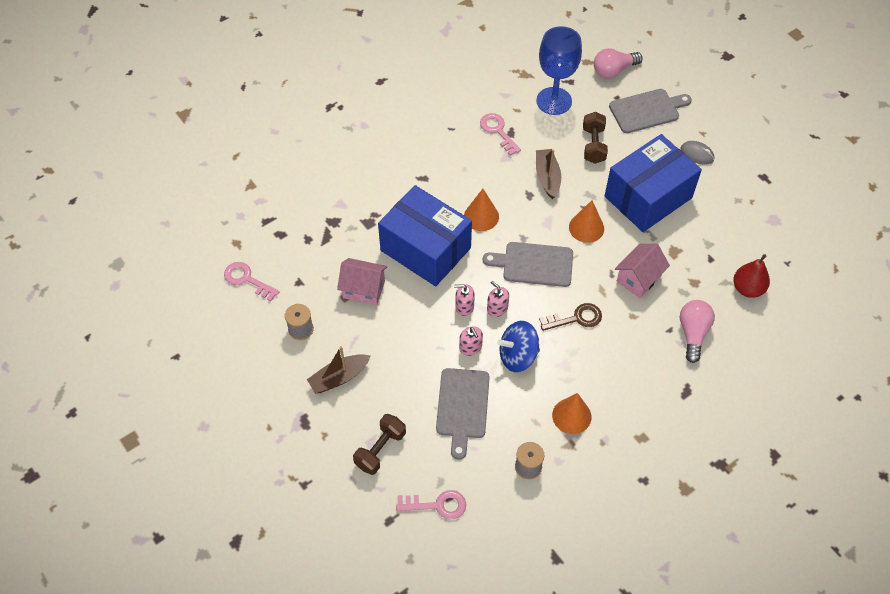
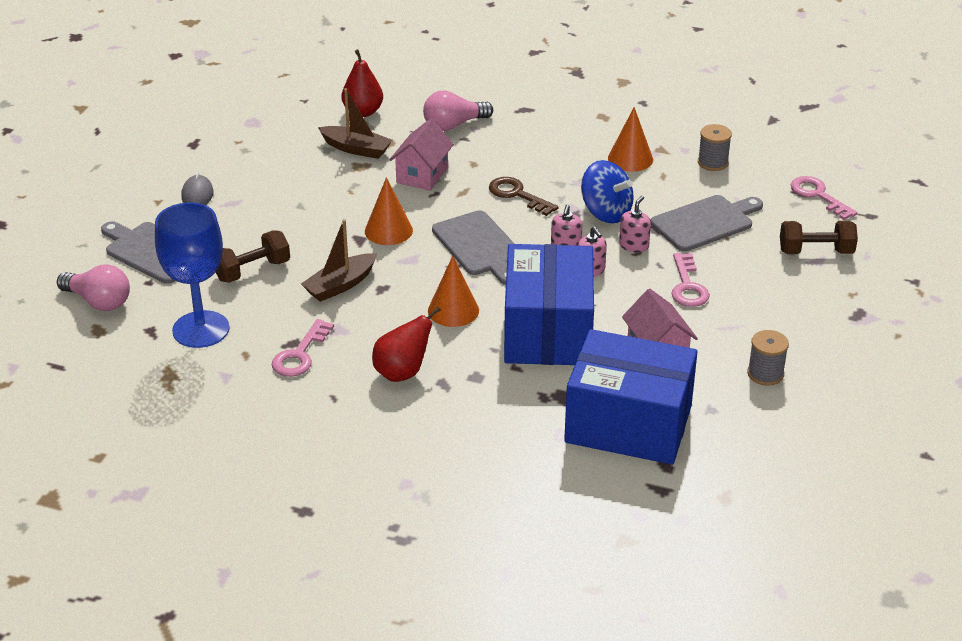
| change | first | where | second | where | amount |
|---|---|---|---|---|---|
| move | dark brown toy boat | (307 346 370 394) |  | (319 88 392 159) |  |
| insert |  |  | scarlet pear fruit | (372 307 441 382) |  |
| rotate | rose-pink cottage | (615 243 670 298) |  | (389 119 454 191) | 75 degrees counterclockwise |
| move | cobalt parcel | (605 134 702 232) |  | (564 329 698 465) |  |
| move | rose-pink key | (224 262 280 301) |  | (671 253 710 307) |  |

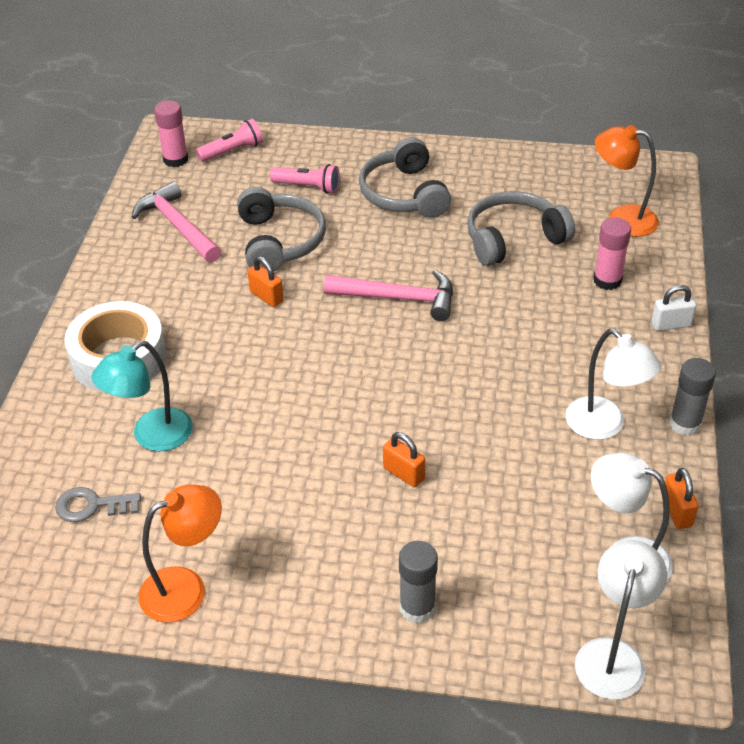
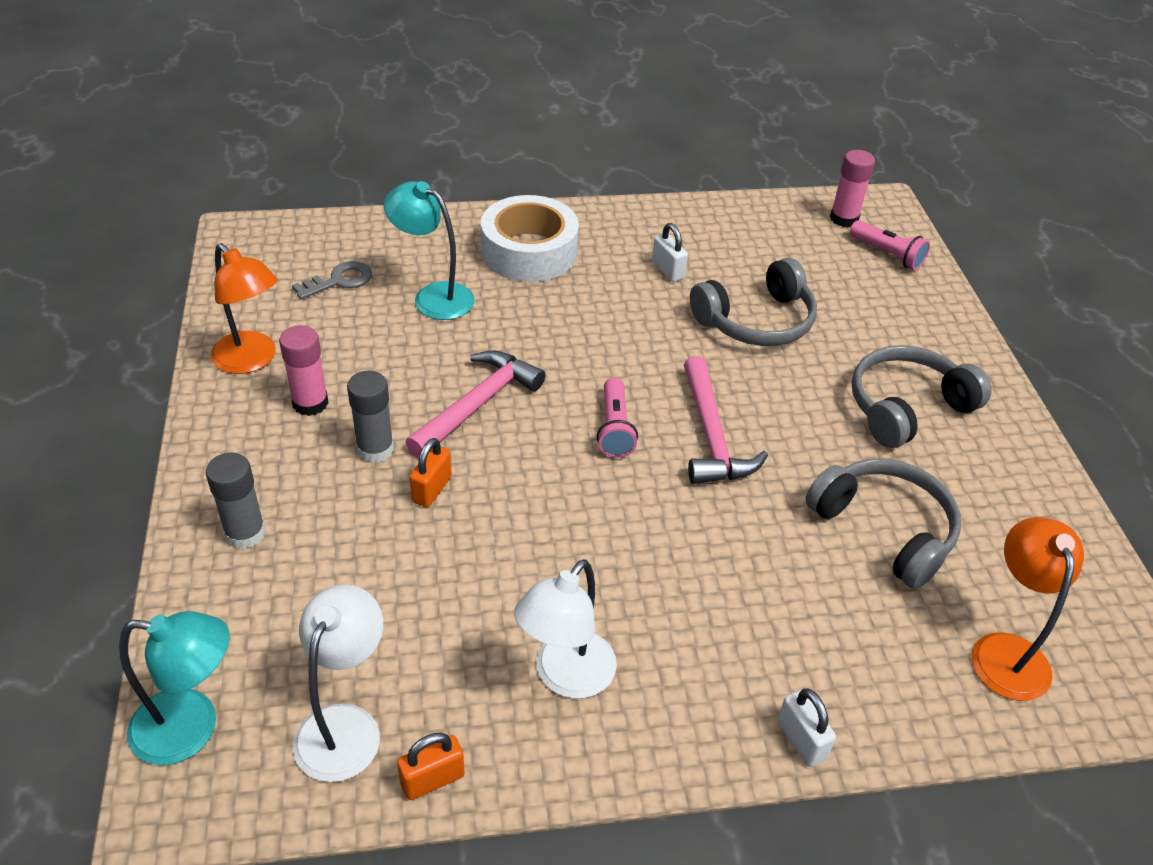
| change | first | where | second | where | amount |
|---|---|---|---|---|---|
| recolor | white lamp | (575 540 667 700) | turquoise lamp | (119 611 230 765) |  |
| move | rose-pink glue | (593 217 631 290) |  | (279 325 329 416) |  |
| rotate | gray key | (55 487 141 522) |  | (292 261 372 299) | 75 degrees clockwise |
| move | gray glue | (669 358 716 436) |  | (347 371 394 463) |  |
| move | rose-pink carpenter's hammer | (132 181 221 263) |  | (405 351 545 458) |  |
| move | rose-pink pocket torch | (270 164 340 194) |  | (597 377 638 458) |  |
| insert |  |  | white small lock | (652 223 688 282) |  |
| delete | bright orange small lock | (247 256 284 307) |  |  |  |

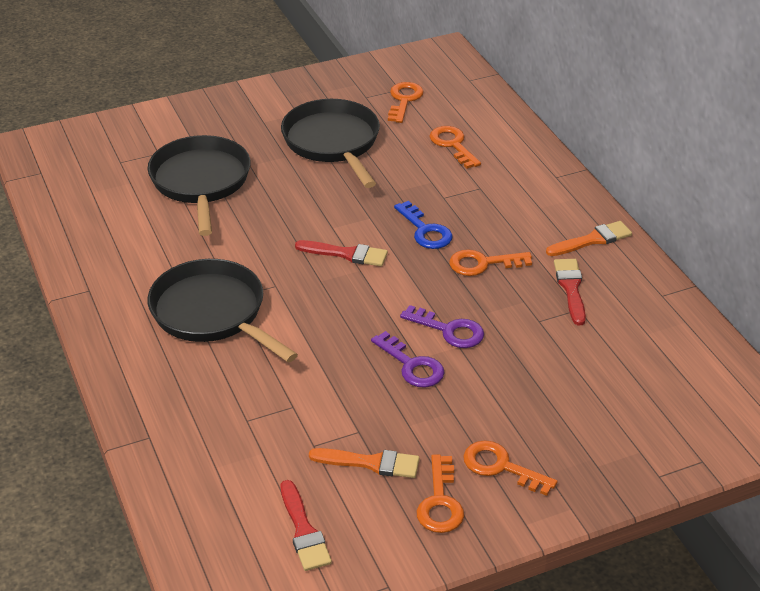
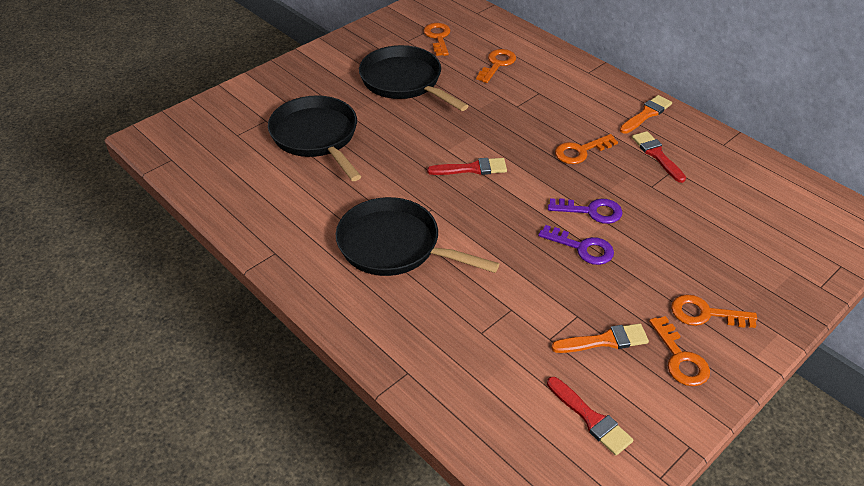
| change | first | where | second | where | amount |
|---|---|---|---|---|---|
| rotate | bright orange key | (429 126 481 169) |  | (476 49 516 83) | 75 degrees clockwise |
| delete | cobalt key | (394 201 453 249) |  |  |  |

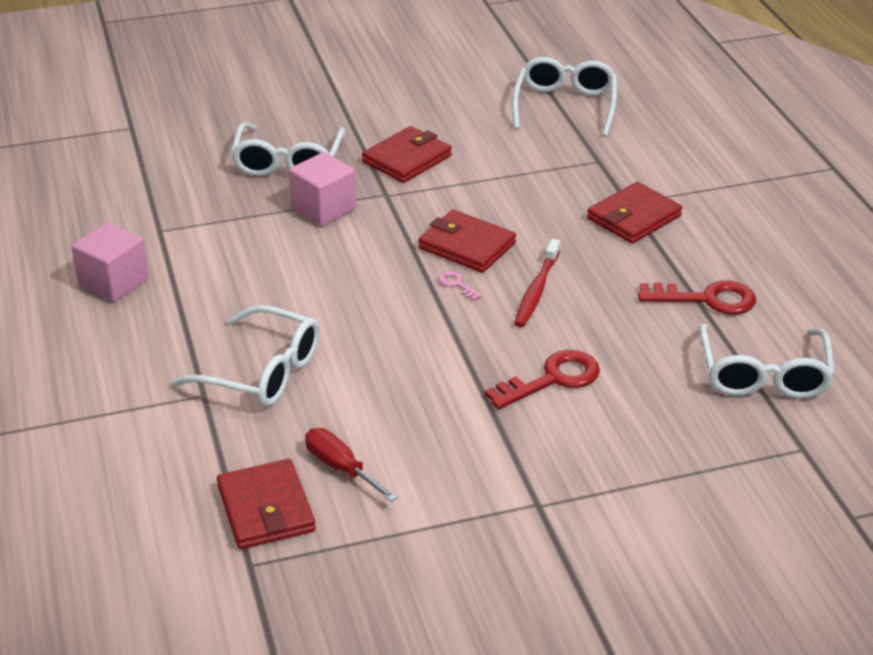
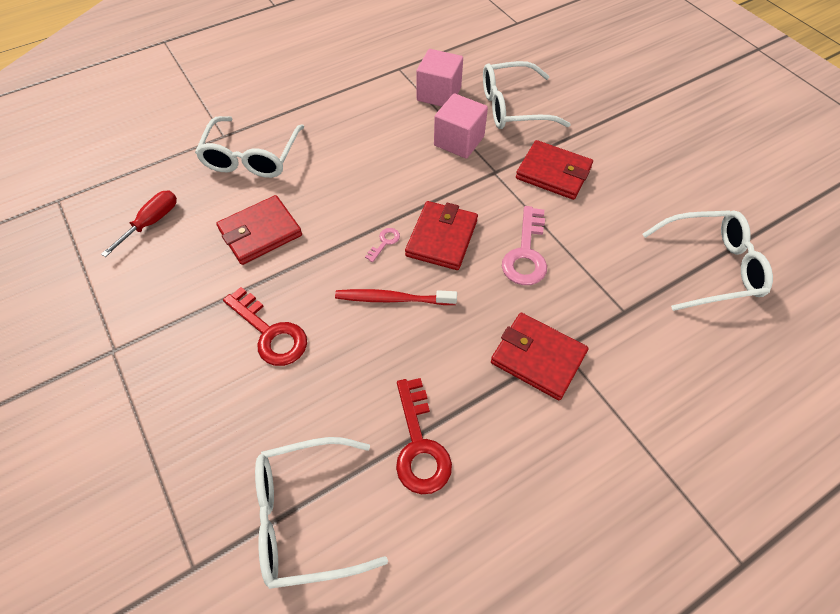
| change | first | where | second | where | amount |
|---|---|---|---|---|---|
| move | scarlet billfold | (217 459 315 549) |  | (216 195 302 265) |  |
| move | rose-pink solid cube | (71 222 149 302) |  | (416 49 463 107) |  |
| insert |  |  | rose-pink key | (502 206 547 285) |  |

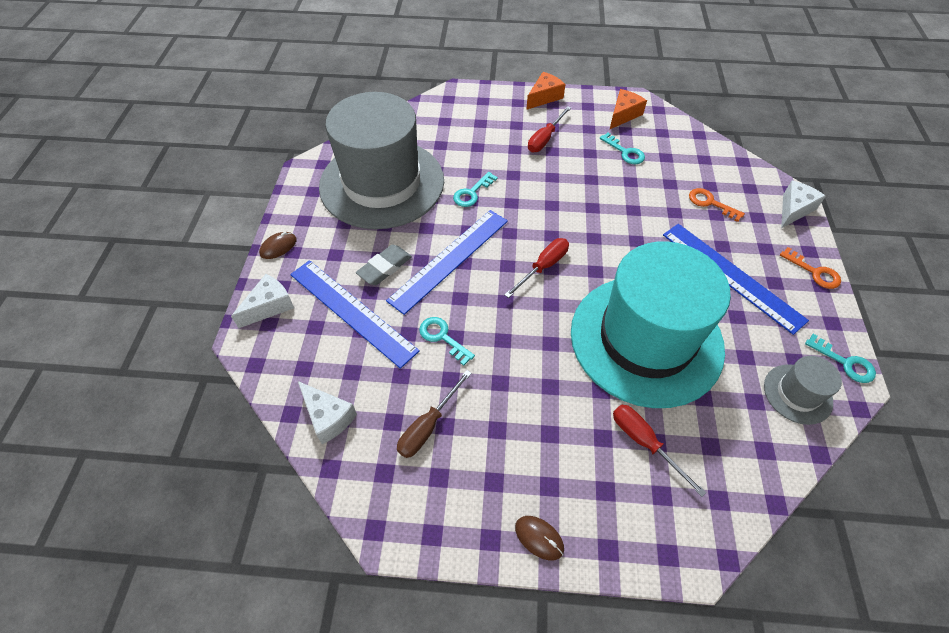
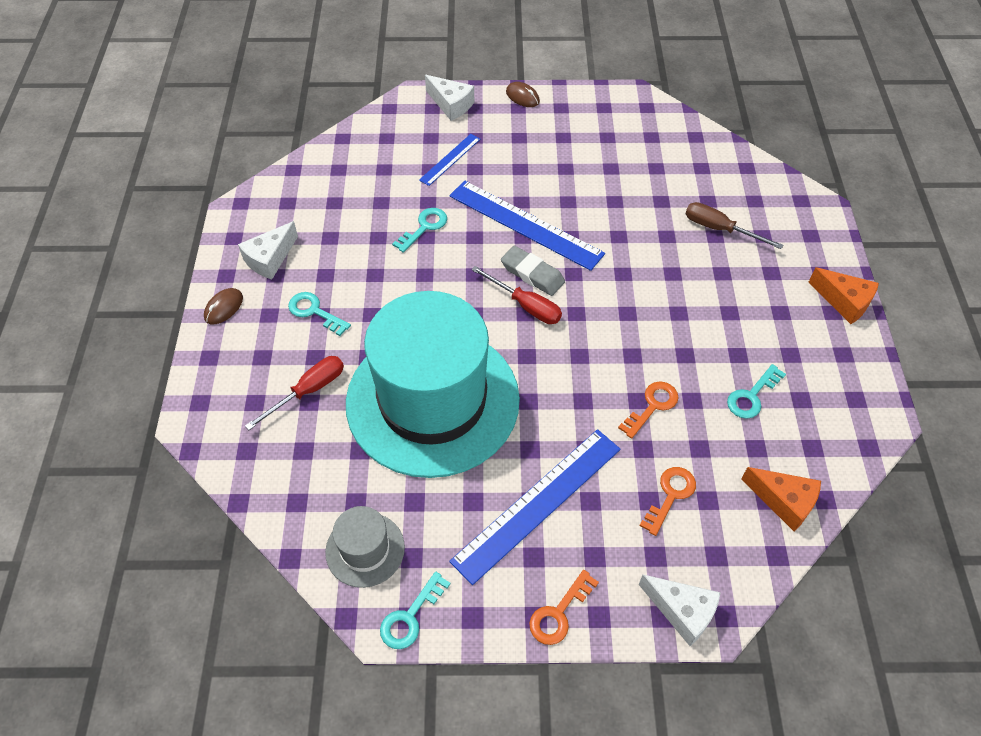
| change | first | where | second | where | amount |
|---|---|---|---|---|---|
| move | white cheese | (298 381 357 444) |  | (238 221 298 280) |  |
| move | turquoise key | (453 172 498 207) |  | (288 292 351 336) |  |
| resize | cobalt ruler | (290 260 420 369) |  | (419 134 481 186) | x0.51 |
| move | gray eraser | (356 245 412 285) |  | (501 246 565 296) |  |
| insert |  |  | bright orange key | (618 381 678 439) |  |
| move | dark brown flat screwdriver | (397 370 472 458) |  | (686 202 783 249) |  |
| move | bright orange cheese | (609 89 647 130) |  | (741 467 821 531) |  |
| delete | gray top hat | (319 92 444 229) |  |  |  |
| delete | scarlet flat screwdriver | (528 106 571 152) |  |  |  |

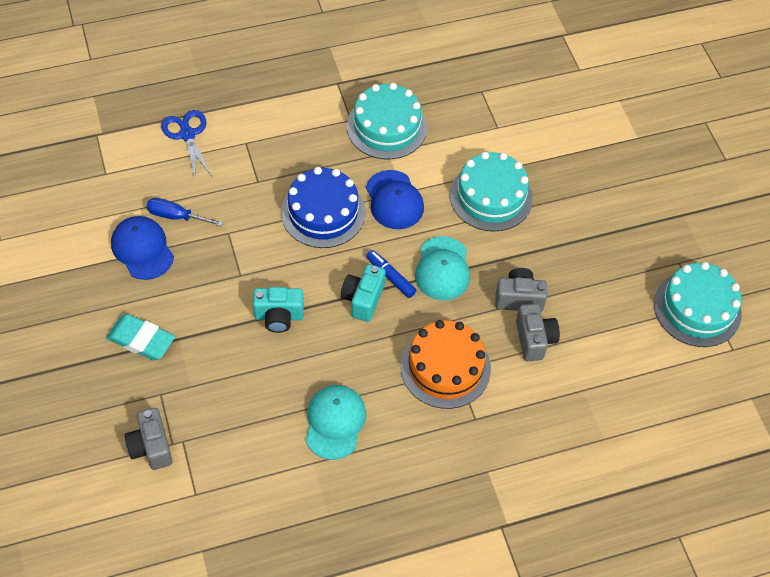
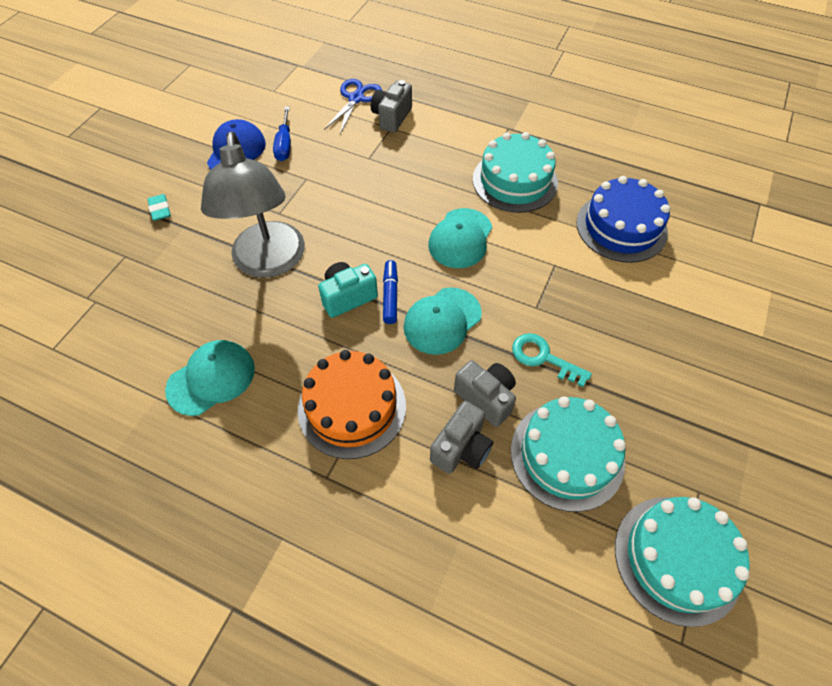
| change | first | where | second | where | amount |
|---|---|---|---|---|---|
| resize | turquoise eraser | (106 314 175 360) |  | (147 194 171 221) | x0.57 |
| replace | turquoise camera | (253 287 304 333) | gray lamp | (201 131 305 278) |  |
| rotate | cobalt flat screwdriver | (146 198 223 226) |  | (273 107 291 161) | 150 degrees counterclockwise |
| move | gray camera | (125 408 172 470) |  | (371 80 412 133) |  |
| recolor | cobalt cap | (366 170 424 229) | turquoise cap | (429 208 492 268) |  |
| move | turquoise layer cake | (450 152 533 232) |  | (511 397 626 512) |  |
| insert |  |  | turquoise key | (512 333 592 387) |  |
| move | cobalt layer cake | (281 167 365 248) |  | (576 176 670 263) |  |

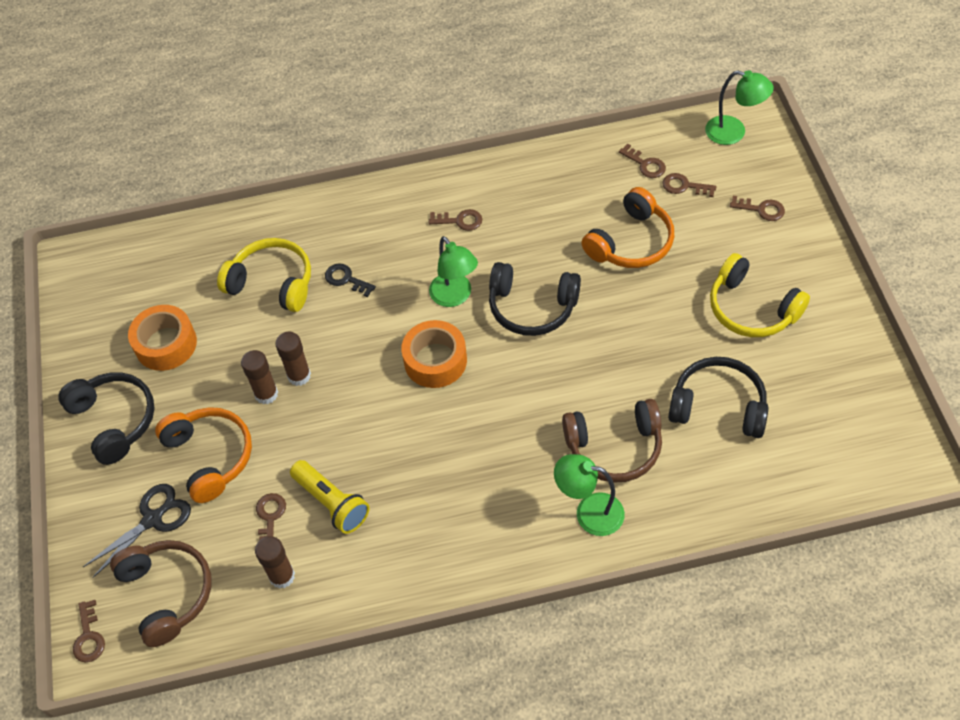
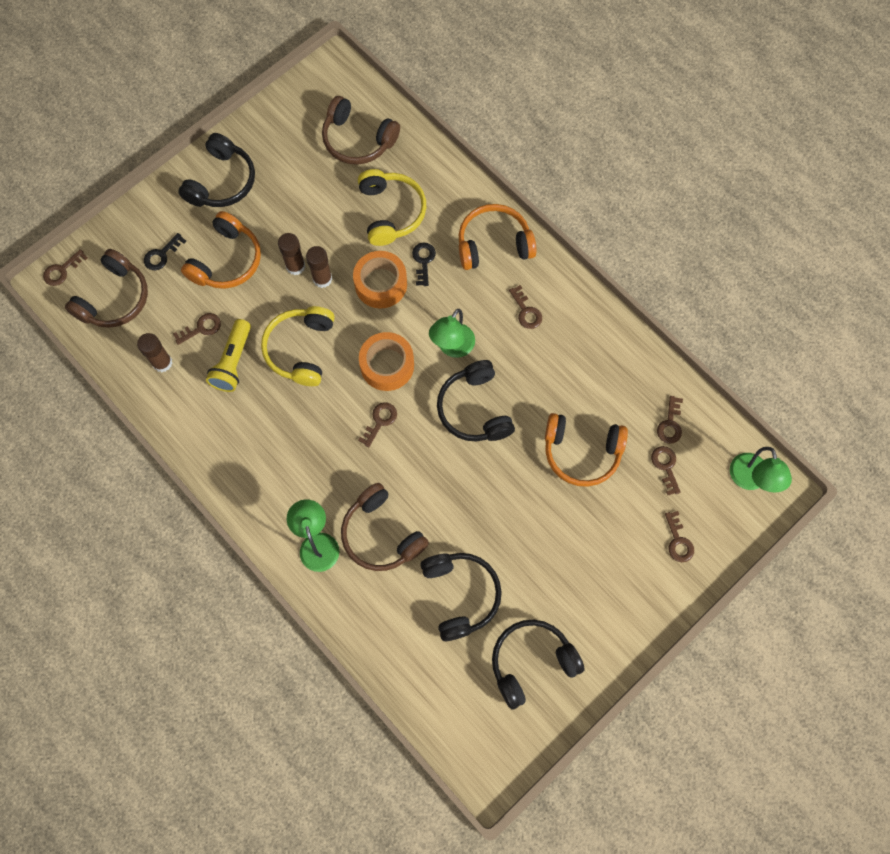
| change | first | where | second | where | amount |
|---|---|---|---|---|---|
| replace | black scissors | (83 484 191 578) | black key | (144 233 186 270) |  |
| move | yellow headphones | (710 253 810 337) |  | (261 306 335 386) |  |
| insert |  |  | dark brown headphones | (322 96 400 165) |  |
| move | bright orange sticky tape | (128 305 197 371) |  | (353 251 407 309) |  |
| insert |  |  | dark brown key | (358 402 397 447) |  |
| insert |  |  | bright orange headphones | (459 204 536 270) |  |
| insert |  |  | black headphones | (492 620 585 710) |  |

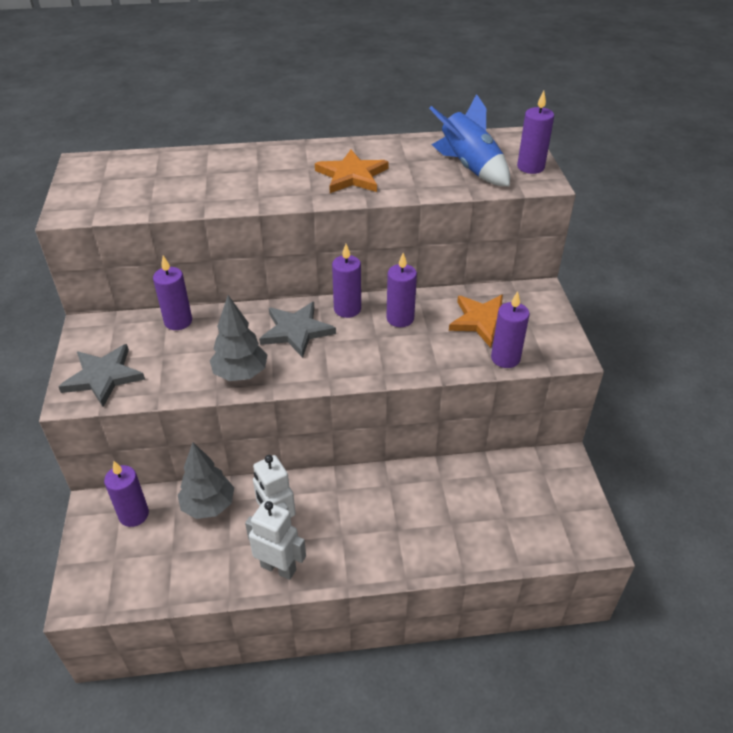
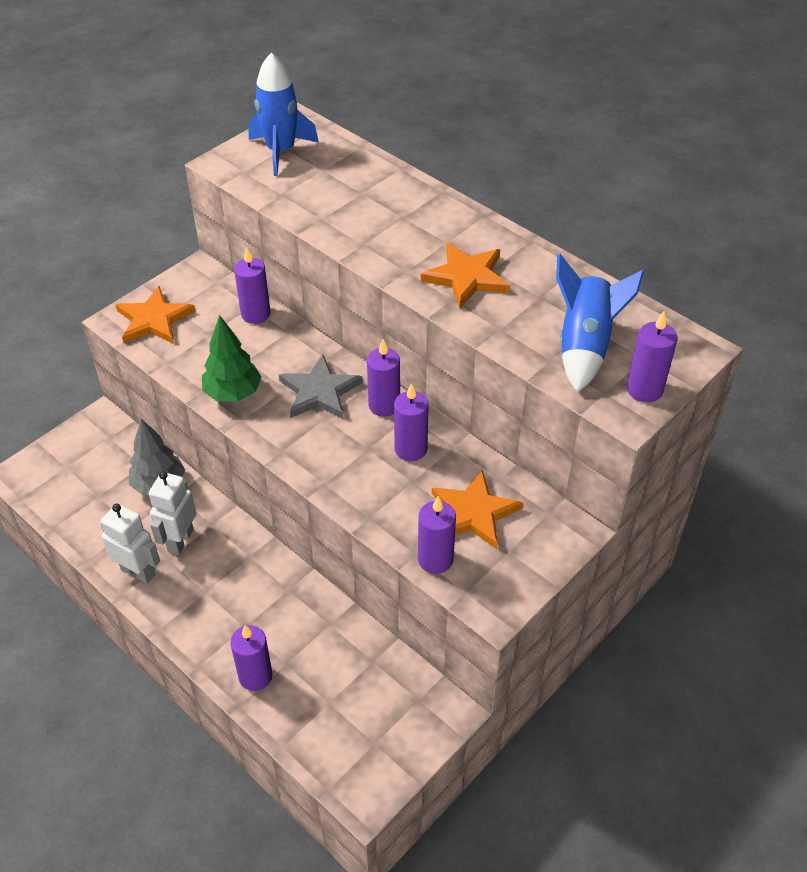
| change | first | where | second | where | amount |
|---|---|---|---|---|---|
| rotate | white robot | (245 501 306 580) |  | (101 503 160 584) | 45 degrees counterclockwise |
| recolor | gray star | (58 344 145 407) | bright orange star | (116 286 196 344) |  |
| recolor | gray toy tree | (210 295 268 381) | leaf-green toy tree | (202 315 261 402) |  |
| move | violet pillar candle | (104 461 149 527) |  | (230 625 273 691) |  |
| insert |  |  | cobalt rocket | (249 53 319 176) |  |

